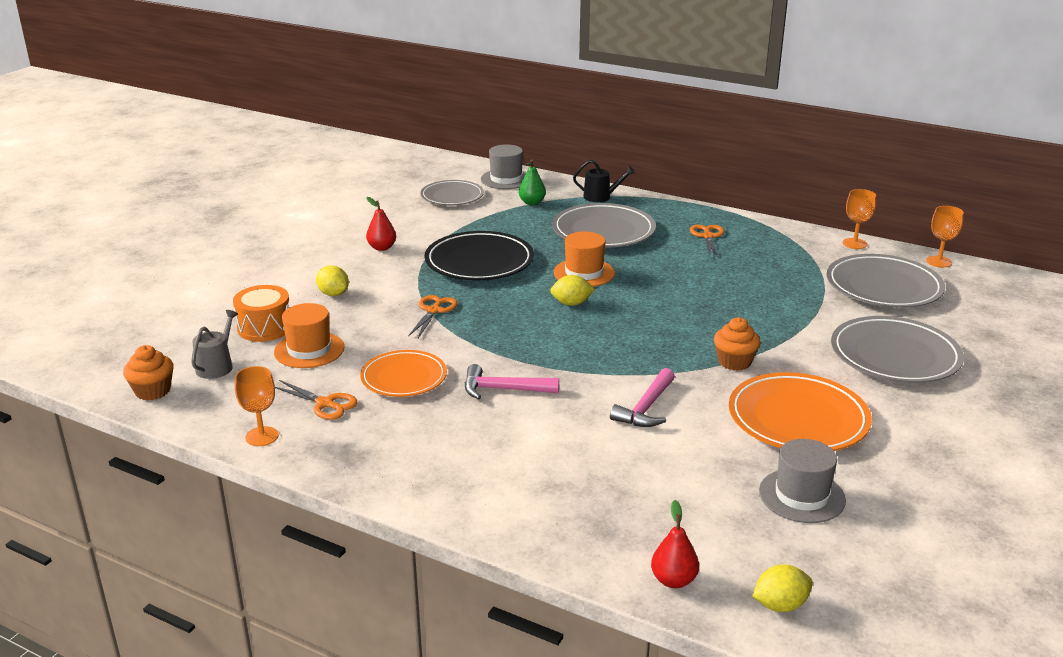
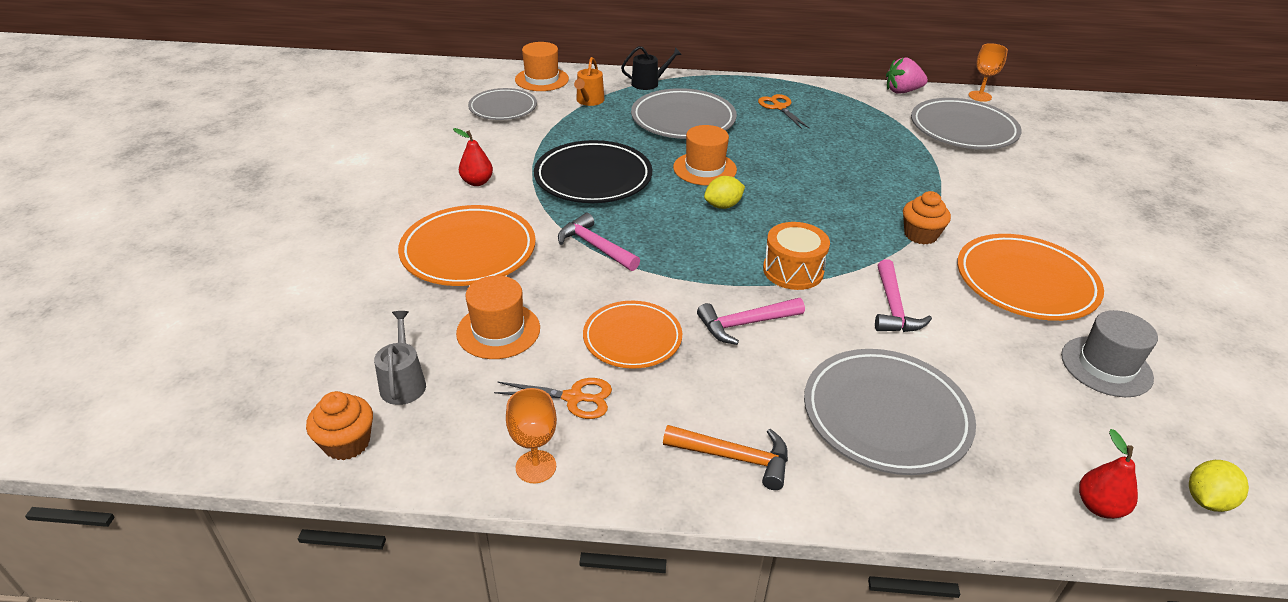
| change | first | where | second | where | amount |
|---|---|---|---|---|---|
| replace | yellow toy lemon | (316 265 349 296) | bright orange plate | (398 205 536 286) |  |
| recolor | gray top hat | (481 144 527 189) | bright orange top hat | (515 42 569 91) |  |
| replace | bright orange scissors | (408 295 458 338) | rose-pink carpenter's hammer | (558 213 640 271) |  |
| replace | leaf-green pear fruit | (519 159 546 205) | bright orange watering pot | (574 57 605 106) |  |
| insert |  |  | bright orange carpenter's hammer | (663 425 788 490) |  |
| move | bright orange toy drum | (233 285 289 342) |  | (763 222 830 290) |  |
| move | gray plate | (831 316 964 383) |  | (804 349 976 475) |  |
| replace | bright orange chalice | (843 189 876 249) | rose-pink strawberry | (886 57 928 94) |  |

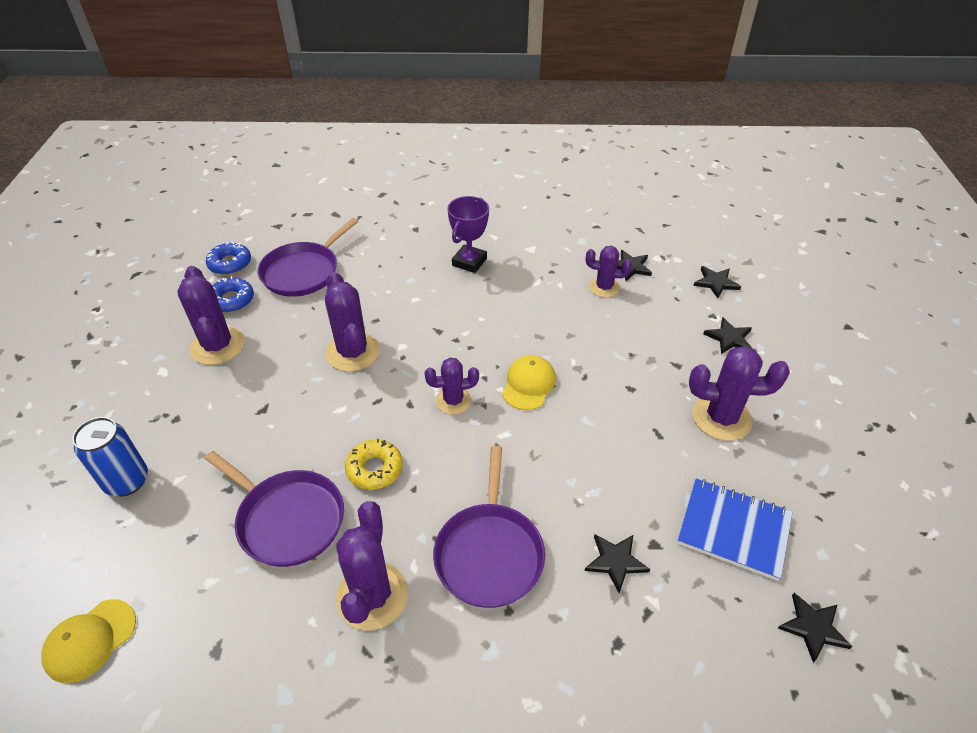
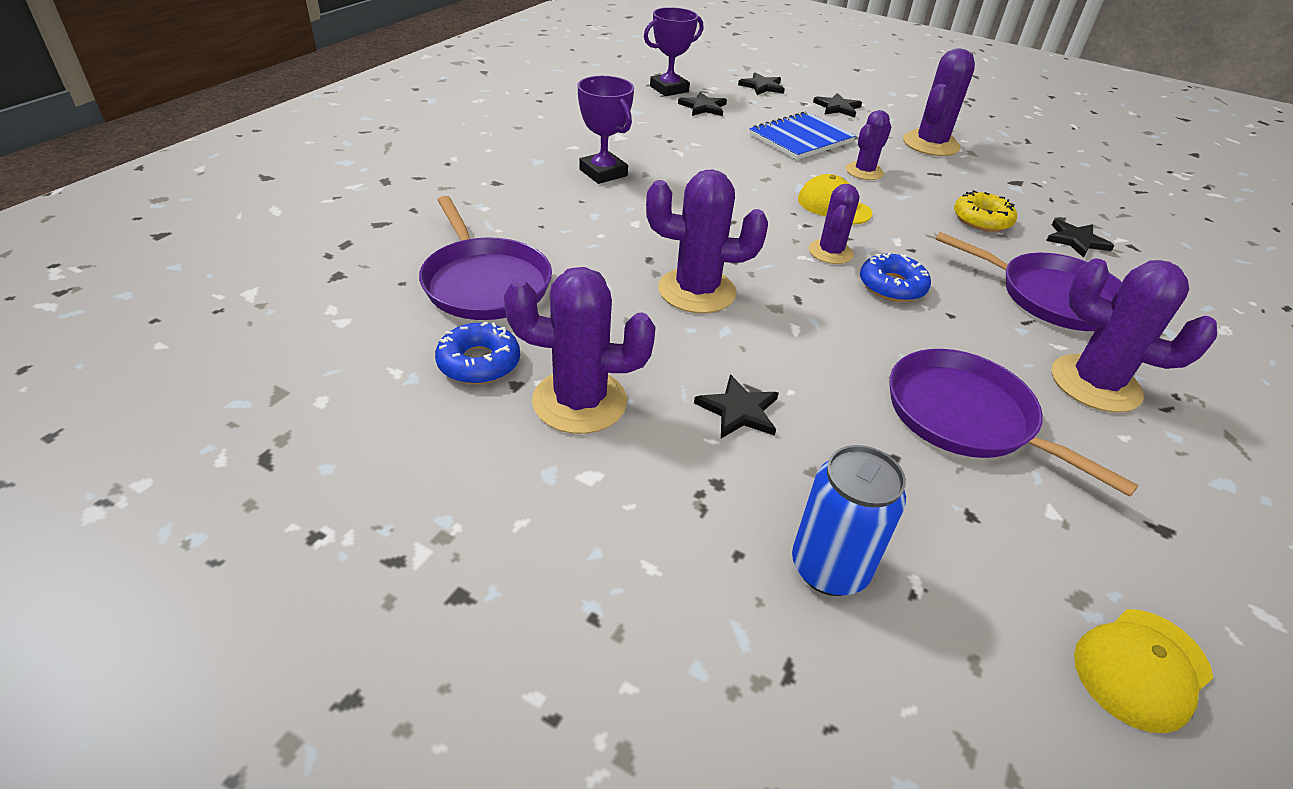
| change | first | where | second | where | amount |
|---|---|---|---|---|---|
| insert |  |  | violet trophy | (644 7 703 96) |  |
| move | black star | (778 593 853 663) |  | (694 374 779 439) |  |
| move | cobalt notepad | (677 479 793 581) |  | (750 111 856 160) |  |
| move | violet prickly plant | (586 246 632 297) |  | (846 110 891 180) |  |
| move | cobalt doughnut | (206 242 251 275) |  | (860 252 931 302) |  |
| rotate | violet frying pan | (204 451 344 567) |  | (890 349 1139 497) | 105 degrees counterclockwise |
| move | yellow doughnut | (345 439 403 490) |  | (954 190 1017 232) |  |
| rotate | yellow cap | (41 599 136 683) |  | (1074 609 1213 733) | 75 degrees clockwise |

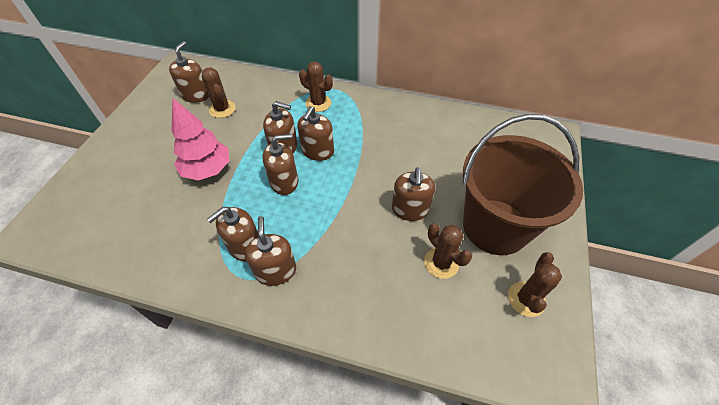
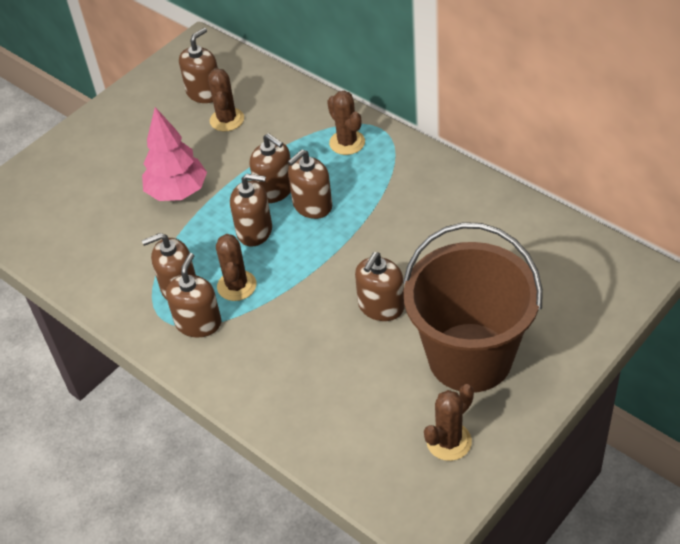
| change | first | where | second | where | amount |
|---|---|---|---|---|---|
| move | dark brown prickly plant | (424 223 472 279) |  | (216 234 257 301) |  |

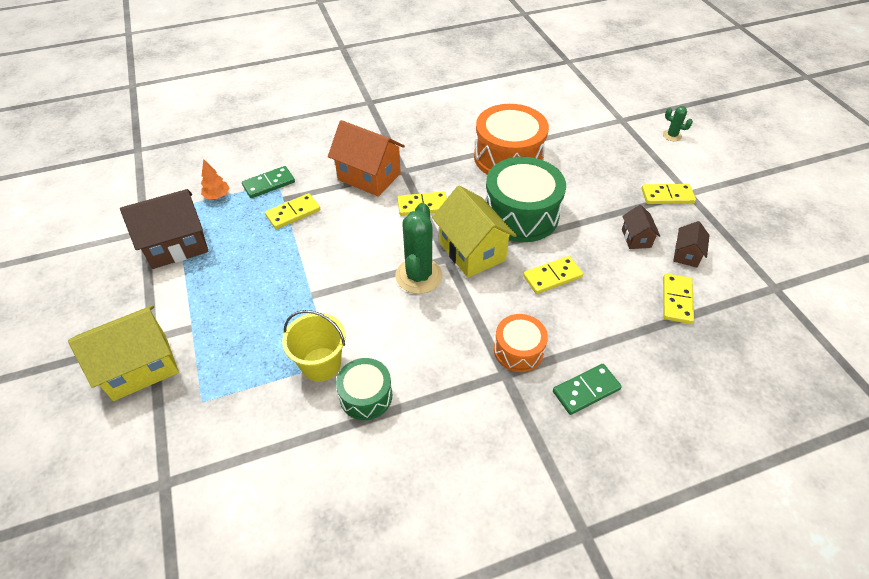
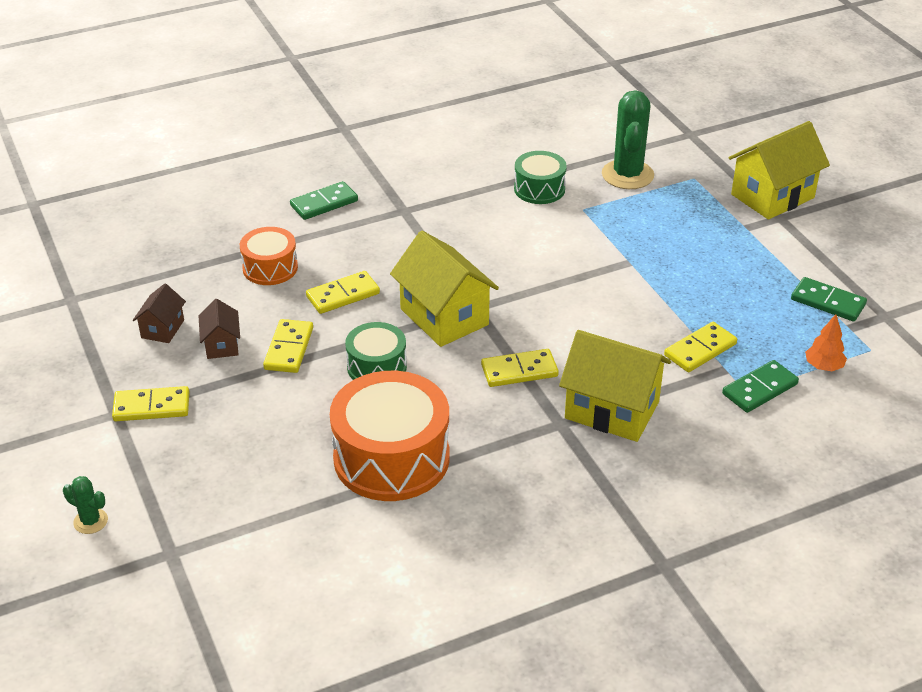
| change | first | where | second | where | amount |
|---|---|---|---|---|---|
| move | bright orange toy drum | (494 314 548 372) |  | (240 227 298 285) |  |
| move | yellow domino piece | (663 273 694 324) |  | (263 319 313 373) |  |
| resize | leaf-green toy drum | (485 157 566 242) |  | (345 322 407 380) | x0.55 |
| recolor | bright orange cottage | (328 120 405 197) | yellow cottage | (559 330 671 442) |  |
| move | leaf-green prickly plant | (395 203 442 294) |  | (602 90 654 189) |  |
| replace | dark brown cottage | (120 189 209 269) | leaf-green domino piece | (791 277 867 321) |  |
| delete | yellow sand bucket | (282 310 345 382) |  |  |  |

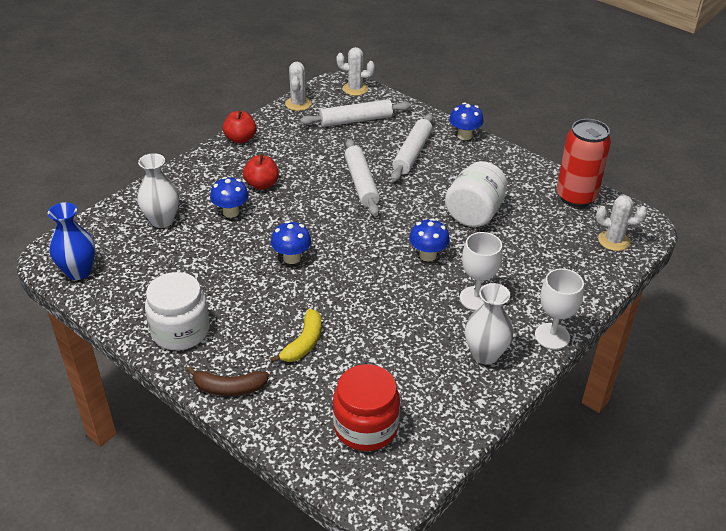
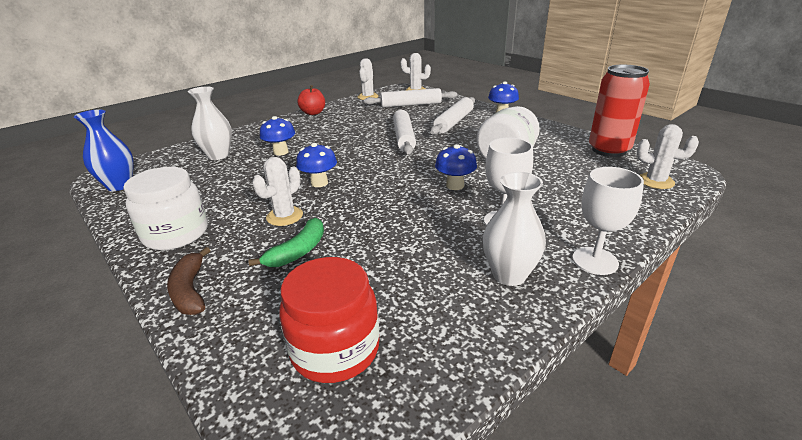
| change | first | where | second | where | amount |
|---|---|---|---|---|---|
| rotate | dark brown toy banana | (187 367 269 396) |  | (167 247 211 315) | 60 degrees clockwise |
| recolor | yellow toy banana | (270 309 322 363) | leaf-green toy banana | (248 218 324 267) |  |
| insert |  |  | white prickly plant | (252 157 303 226) |  |
| delete | scarlet apple | (243 154 278 190) |  |  |  |

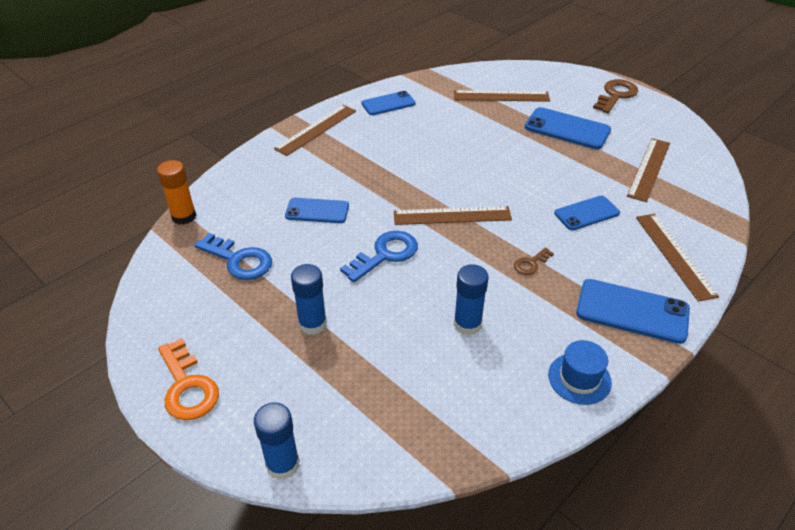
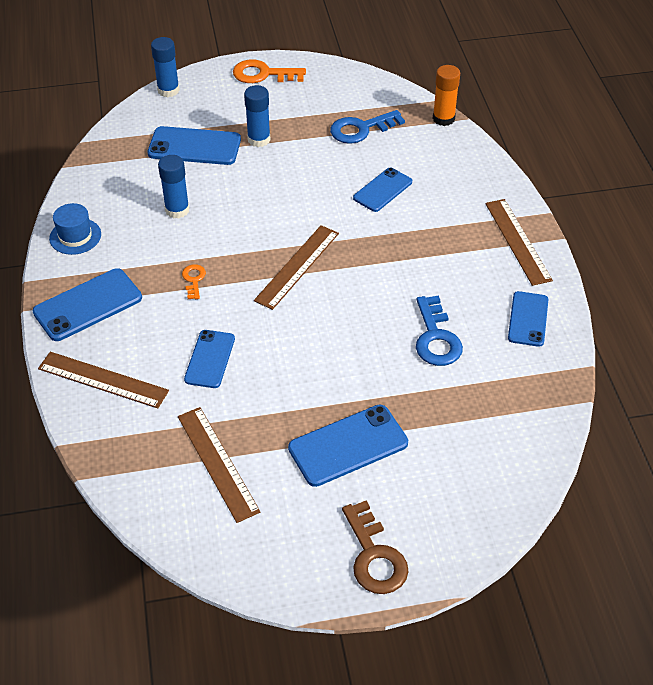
| change | first | where | second | where | amount |
|---|---|---|---|---|---|
| insert |  |  | cobalt phone | (147 126 241 165) |  |
| recolor | dark brown key | (514 248 554 275) | bright orange key | (182 264 206 299) |  |
| move | cobalt key | (340 231 418 282) |  | (416 296 463 366) |  |
| delete | dark brown ruler | (454 90 550 102) |  |  |  |

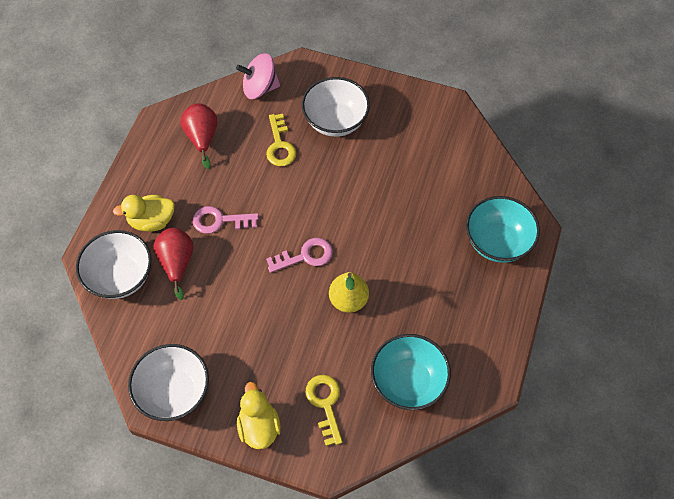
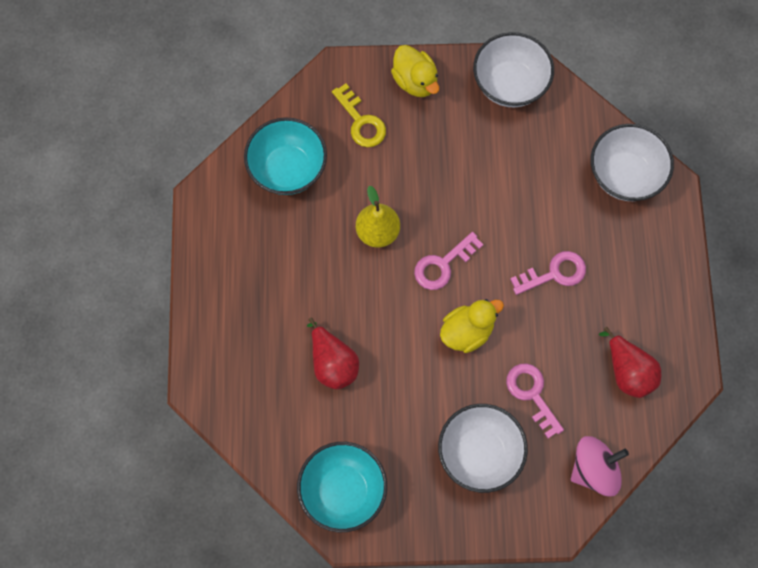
| change | first | where | second | where | amount |
|---|---|---|---|---|---|
| move | turquoise bowl | (466 196 540 263) |  | (297 442 387 532) |  |
| move | scarlet pear fruit | (153 228 194 300) |  | (307 317 359 390) |  |
| move | yellow duck | (113 195 175 232) |  | (440 299 504 353) |  |
| recolor | yellow key | (266 114 296 166) | rose-pink key | (506 363 564 438) |  |

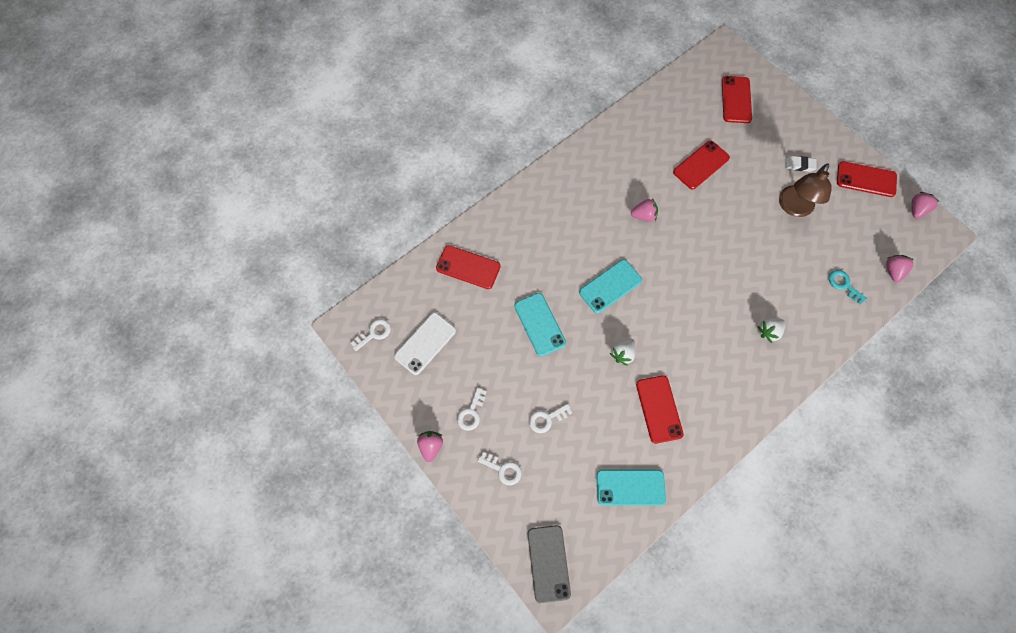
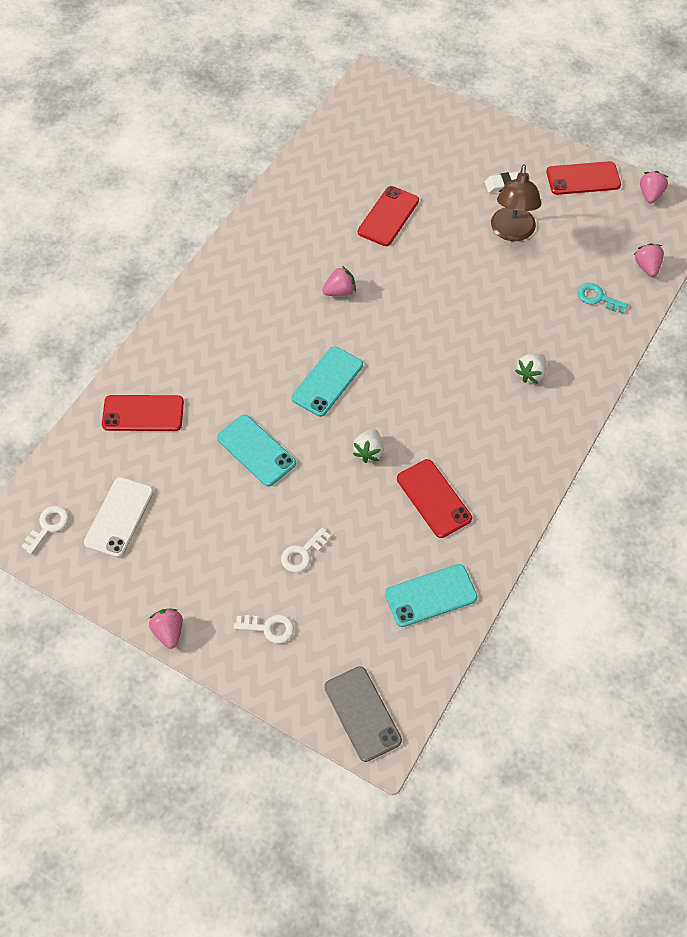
| change | first | where | second | where | amount |
|---|---|---|---|---|---|
| delete | white key | (457 387 487 431) |  |  |  |
| delete | scarlet phone | (722 76 752 123) |  |  |  |

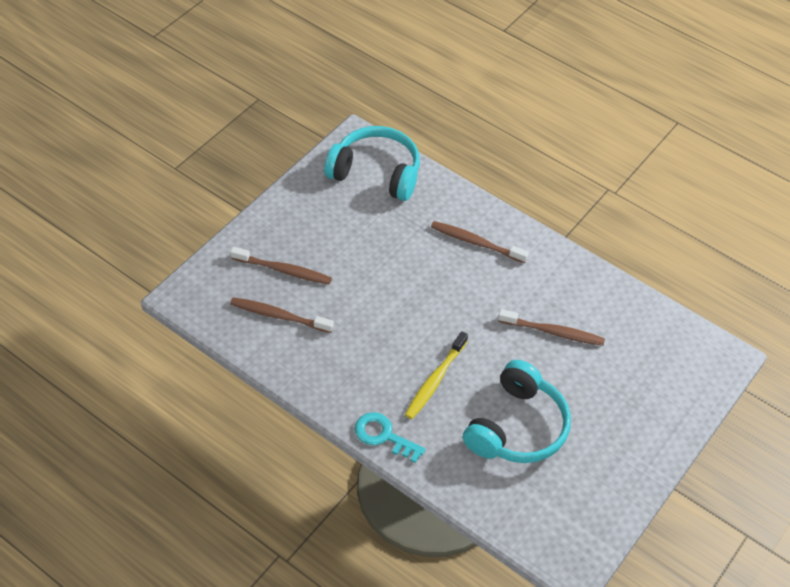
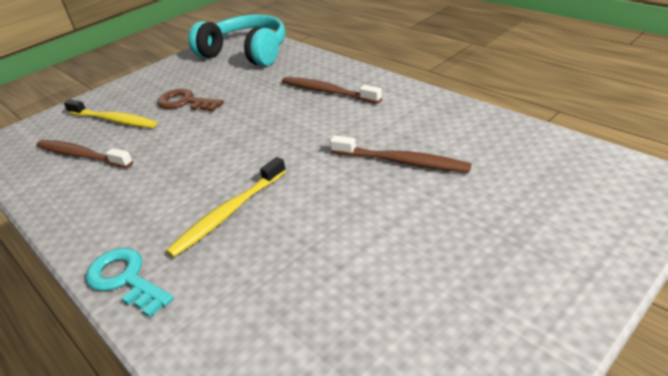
| change | first | where | second | where | amount |
|---|---|---|---|---|---|
| recolor | dark brown tooth brush | (230 247 332 284) | yellow tooth brush | (64 99 157 128) |  |
| insert |  |  | dark brown key | (157 89 224 112) |  |
| delete | turquoise headphones | (463 360 571 463) |  |  |  |

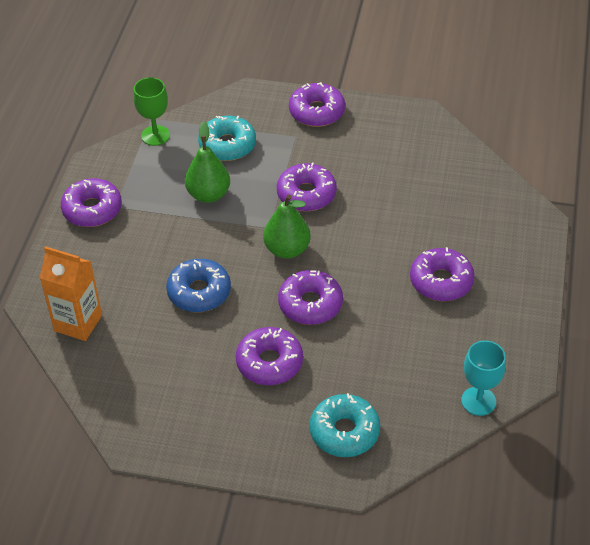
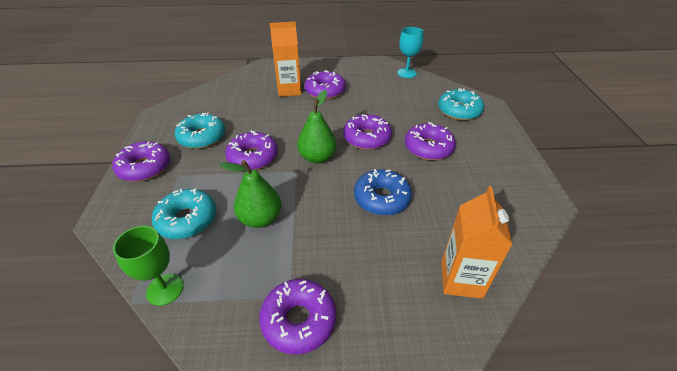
| change | first | where | second | where | amount |
|---|---|---|---|---|---|
| insert |  |  | turquoise doughnut | (175 113 225 149) |  |
| insert |  |  | bright orange juice carton | (270 22 302 97) |  |

